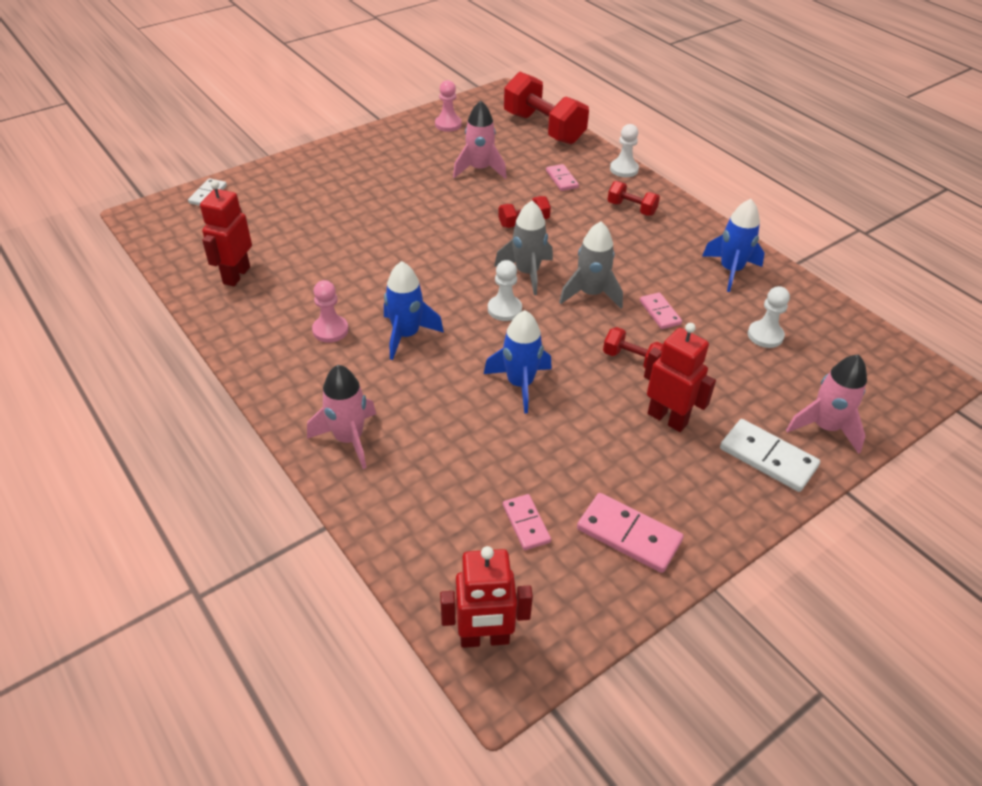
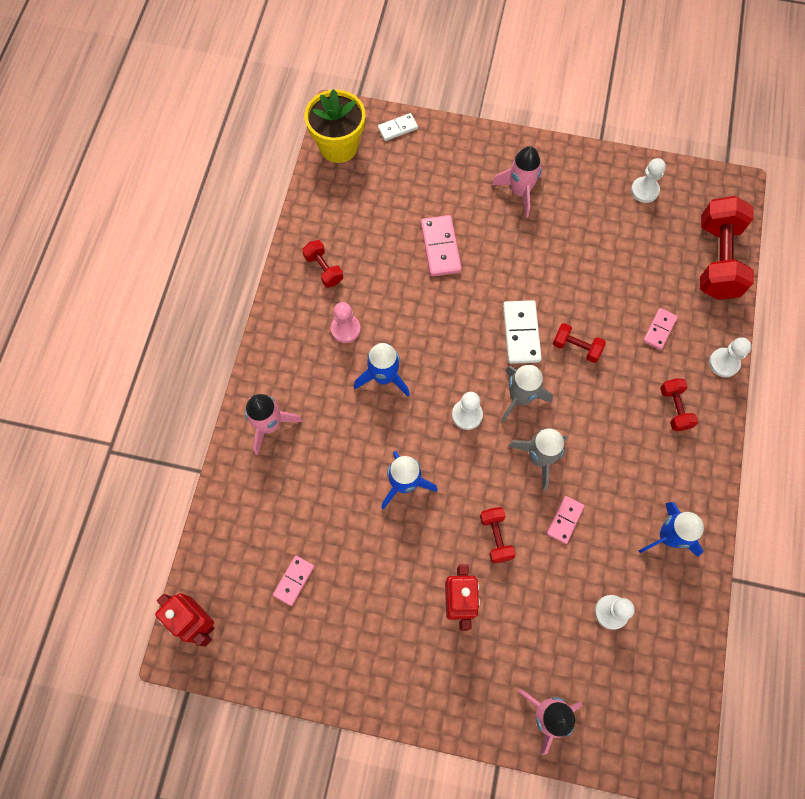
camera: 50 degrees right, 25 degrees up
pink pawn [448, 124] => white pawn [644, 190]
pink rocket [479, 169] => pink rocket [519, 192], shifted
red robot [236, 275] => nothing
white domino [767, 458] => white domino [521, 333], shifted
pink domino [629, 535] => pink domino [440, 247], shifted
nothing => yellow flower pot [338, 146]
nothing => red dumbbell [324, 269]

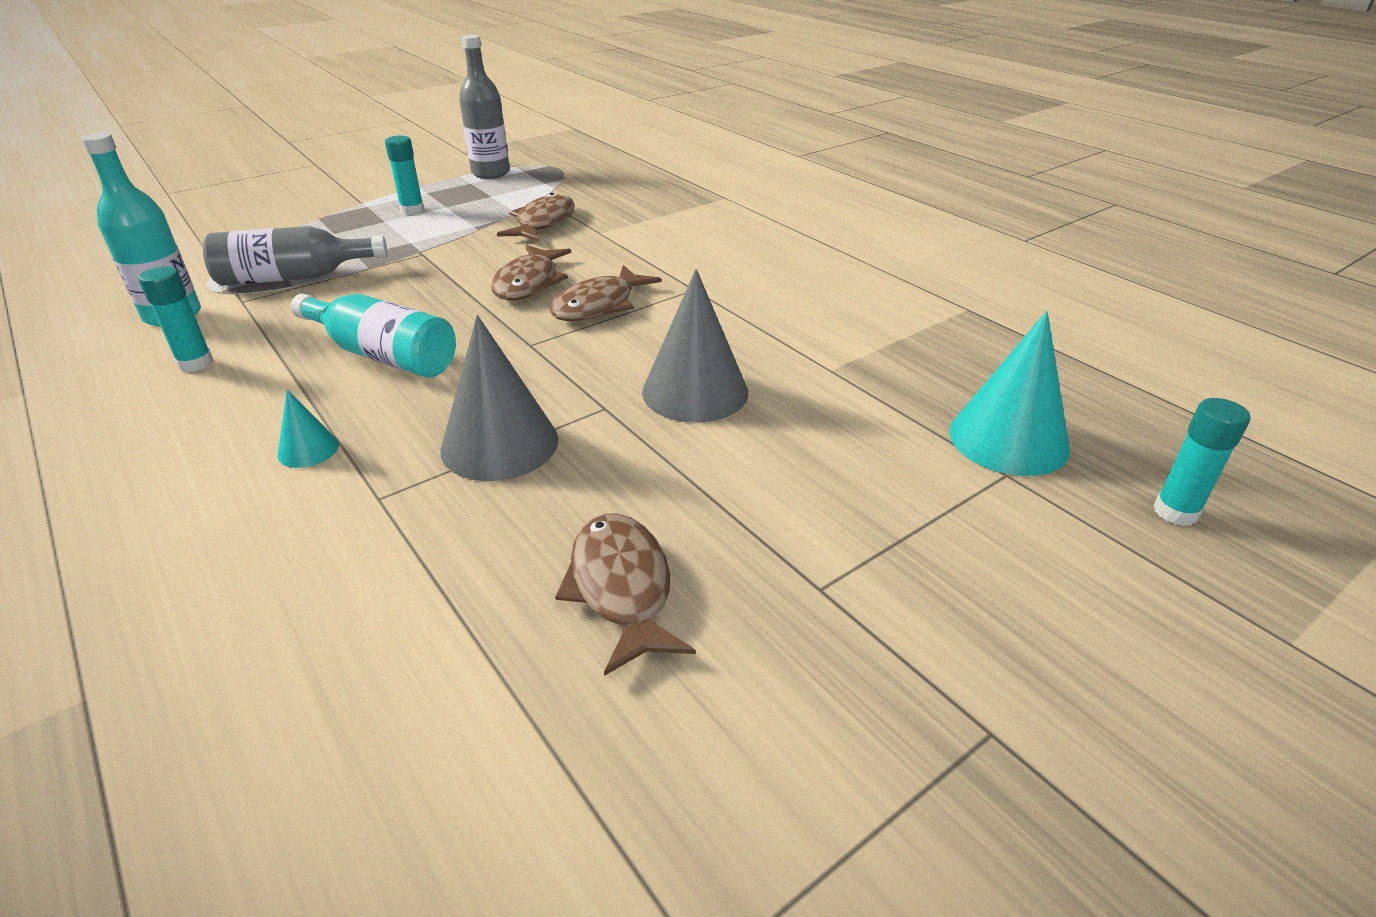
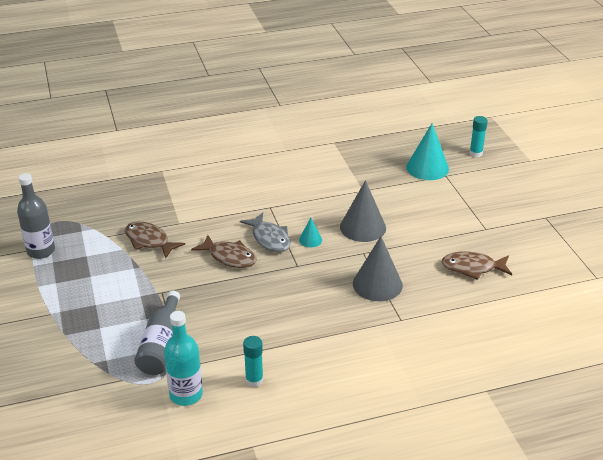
camera: 70 degrees left, 0 degrees up
turquoise glue stick [412, 210] => nothing
brown fish [599, 305] => grey fish [269, 238]
turquoise bottle [383, 355] => nothing
turquoise cone [308, 449] => turquoise cone [310, 240], shifted

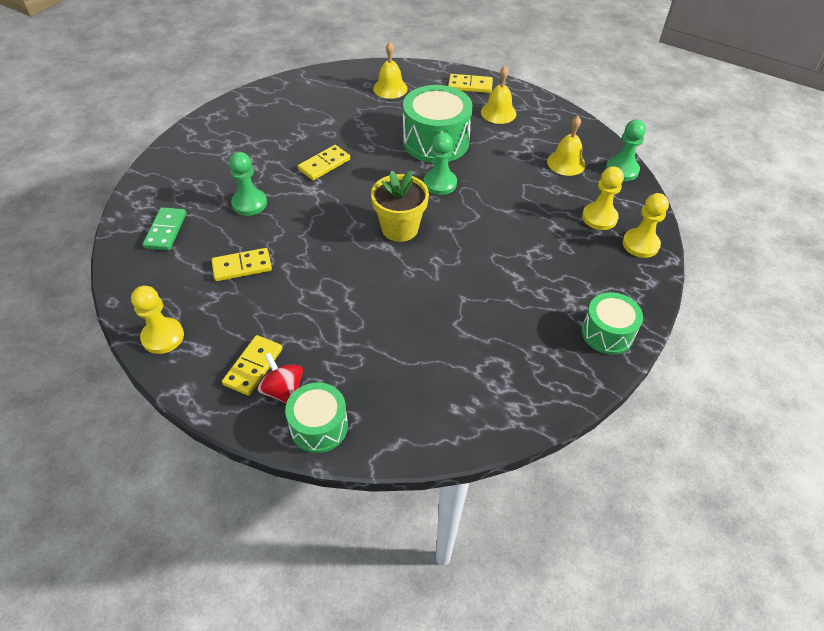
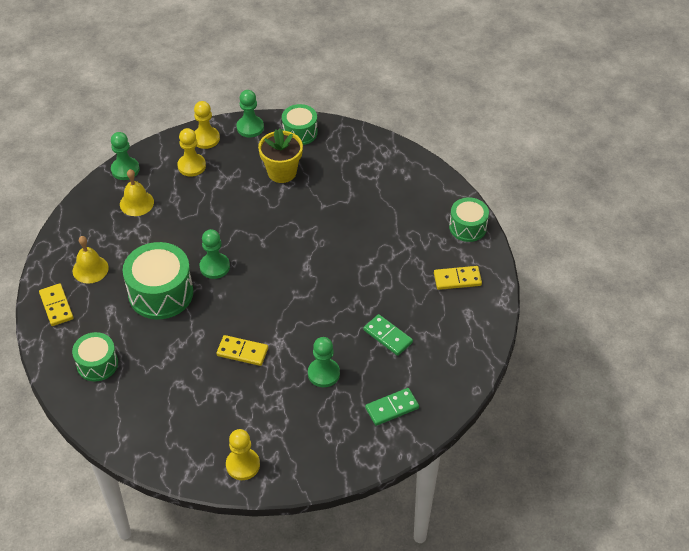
camera: 120 degrees left, 0 degrees up
yellow bell [390, 88] => green drum [97, 364]
yellow flower pot [399, 228] => yellow flower pot [282, 172], shifted
yellow domino [242, 266] => green domino [387, 336]
yellow pawn [163, 337] => yellow pawn [243, 465], shifted
red spinning top [283, 390] => nothing
nothing => green pawn [250, 127]

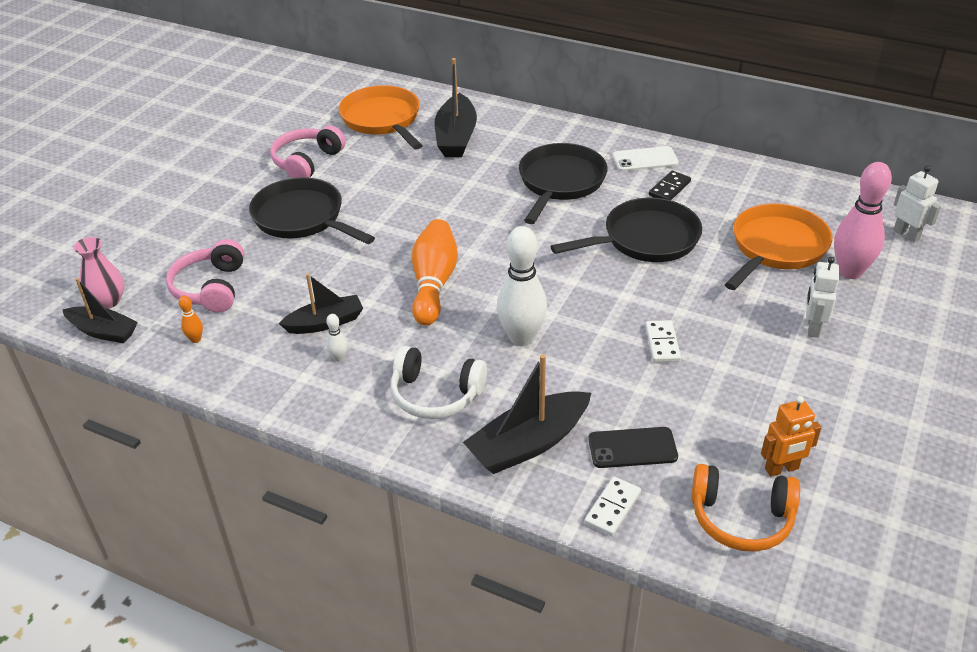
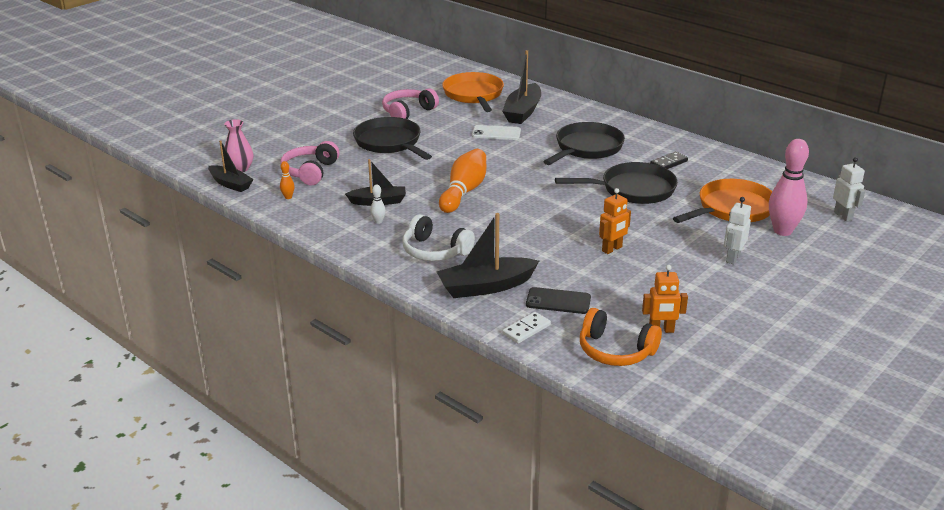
camera: 15 degrees right, 10 degrees down
white phone [645, 159] => white phone [496, 133], shifted
white bowling pin [521, 338] => nothing
white domino [662, 343] => orange robot [612, 249]

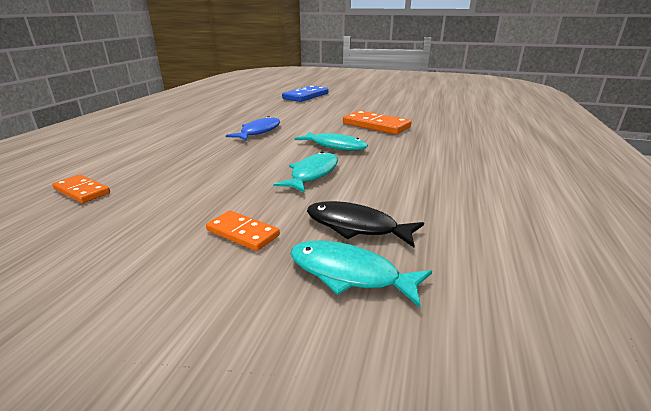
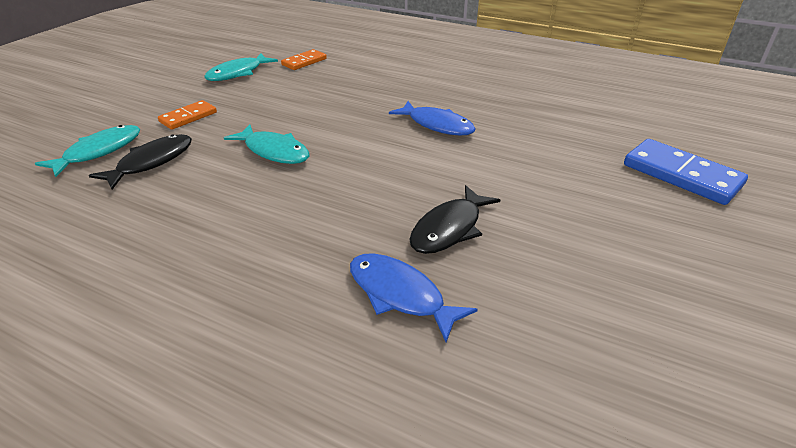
camera: 100 degrees right, 10 degrees up
orange domino [376, 125] => black fish [449, 228]
turquoise fish [335, 146] => turquoise fish [238, 73], shifted
nothing => blue fish [400, 295]

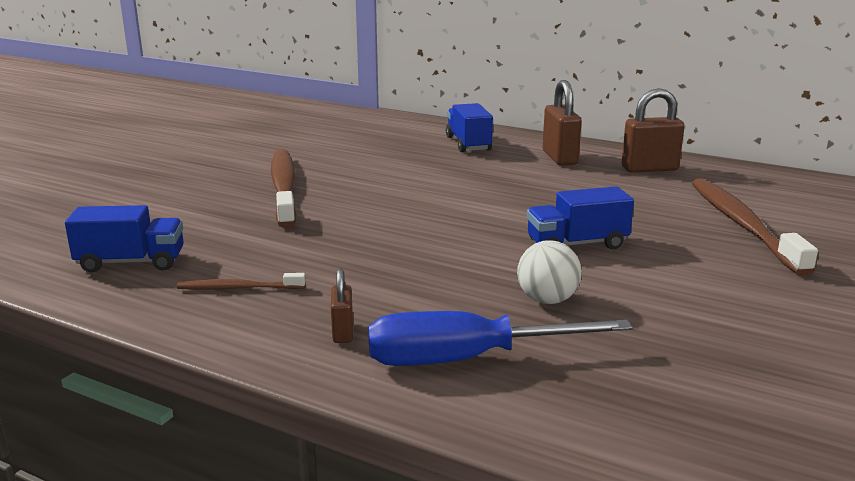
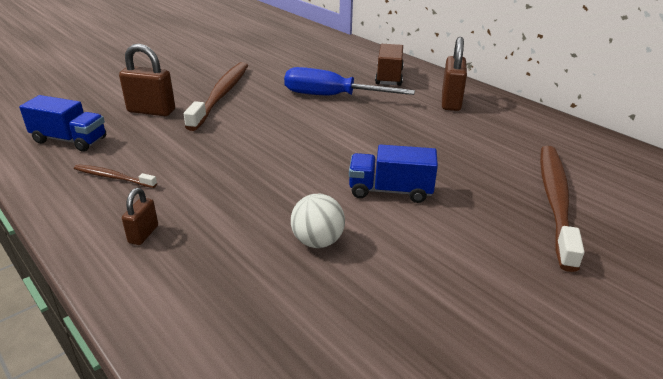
camera: 20 degrees right, 10 degrees up
brown padlock [649, 169] => brown padlock [151, 111], shifted
blue truck [468, 144] => brown truck [389, 77]
blue screwdriver [466, 359] => blue screwdriver [332, 96], shifted

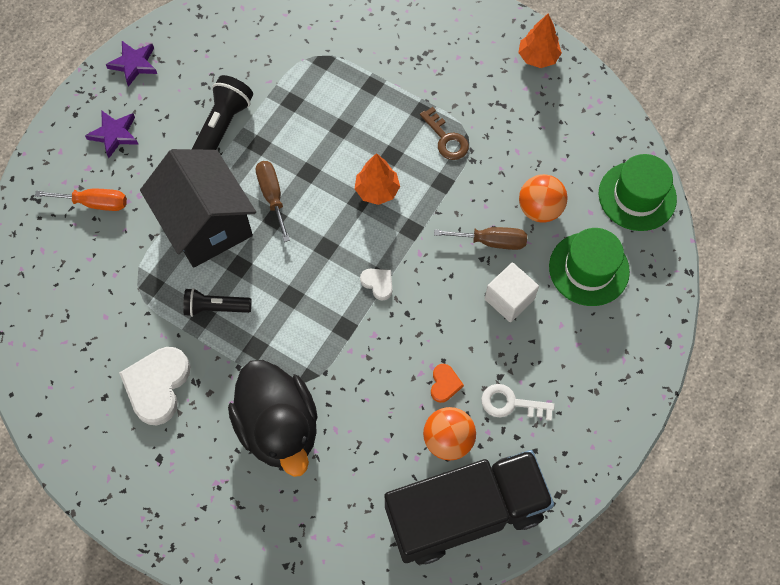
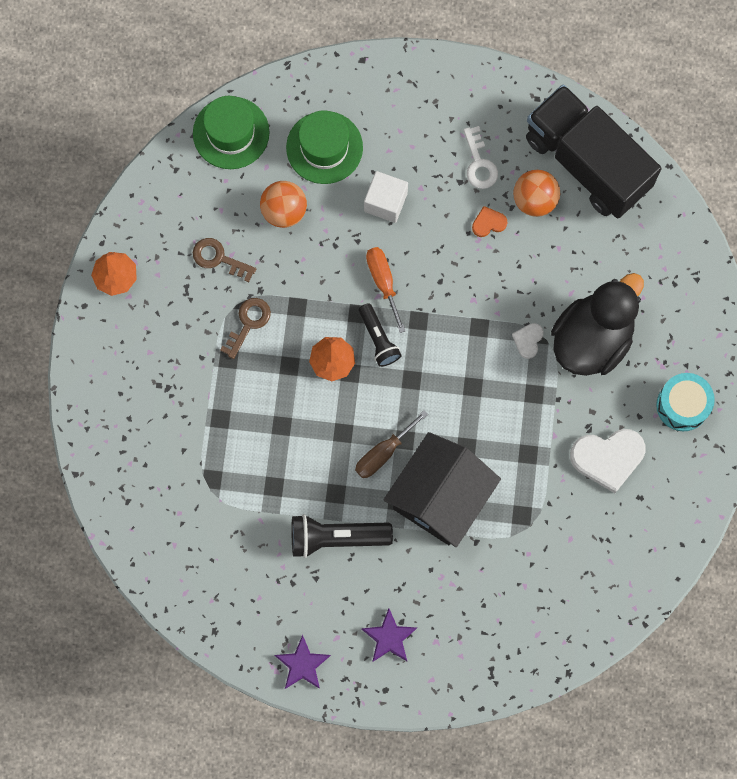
camera: 115 degrees left, 10 degrees up
orange screwdriver [95, 203] => orange screwdriver [383, 282], shifted
brown screwdriver [491, 241] => nothing
white heart [378, 283] => white heart [528, 340], shifted
black flashlight [215, 307] => black flashlight [378, 339], shifted
nothing => brown key [218, 258]
nothing => turquoise drum [682, 405]

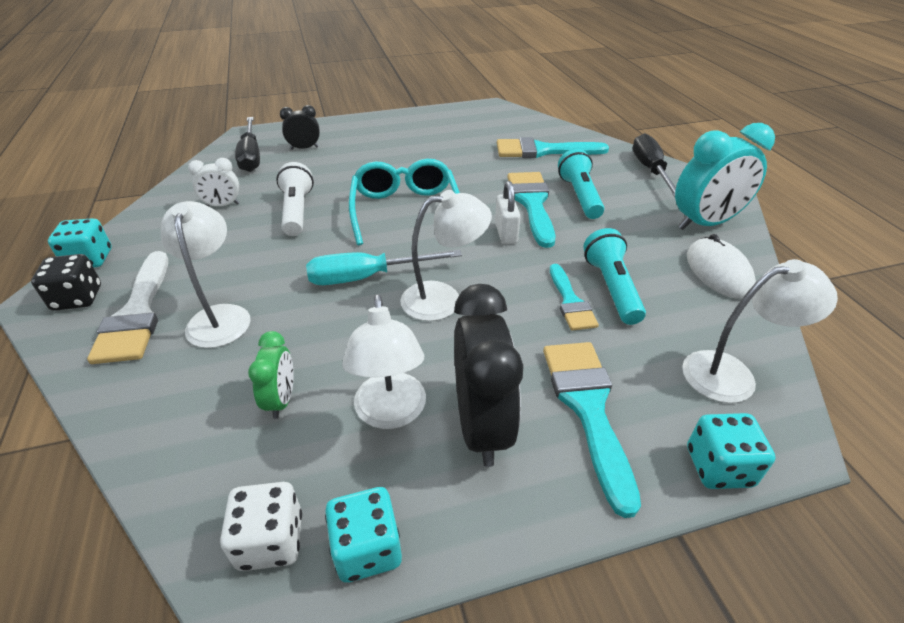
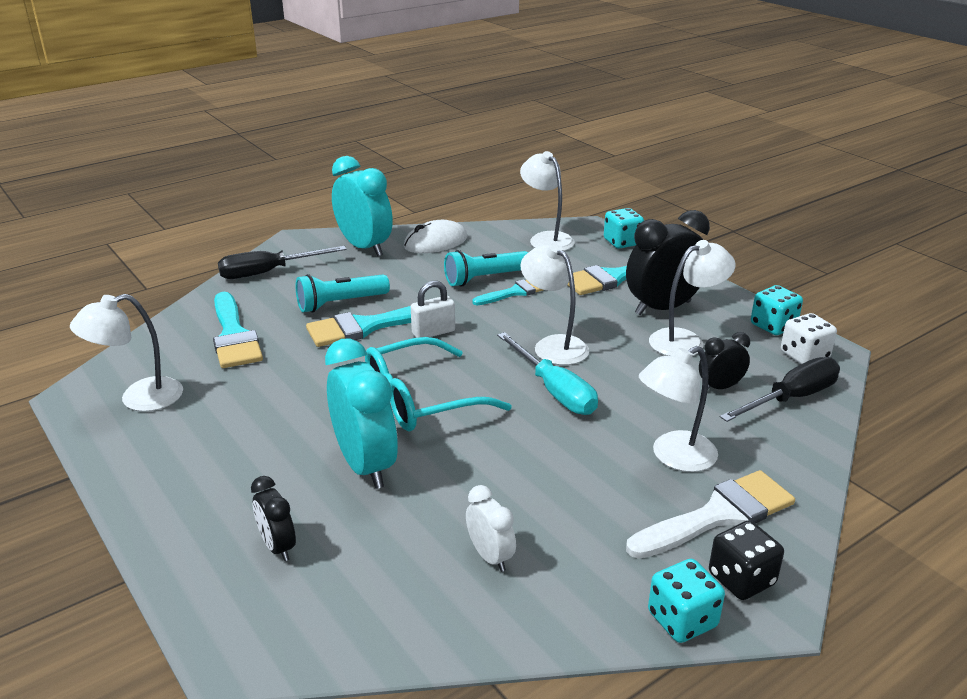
camera: 110 degrees left, 10 degrees down
black screwdriver [251, 156] => black screwdriver [791, 398], shifted
white flashlight [297, 211] => nothing
green clock [281, 400] => black clock [720, 387]
nothing => white lamp [139, 398]
nothing => turquoise clock [365, 465]

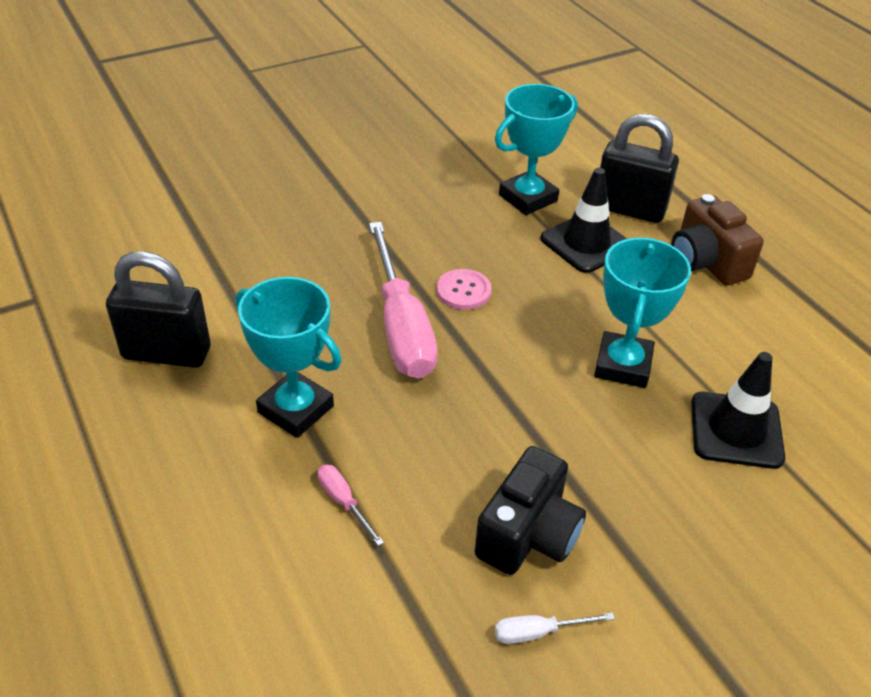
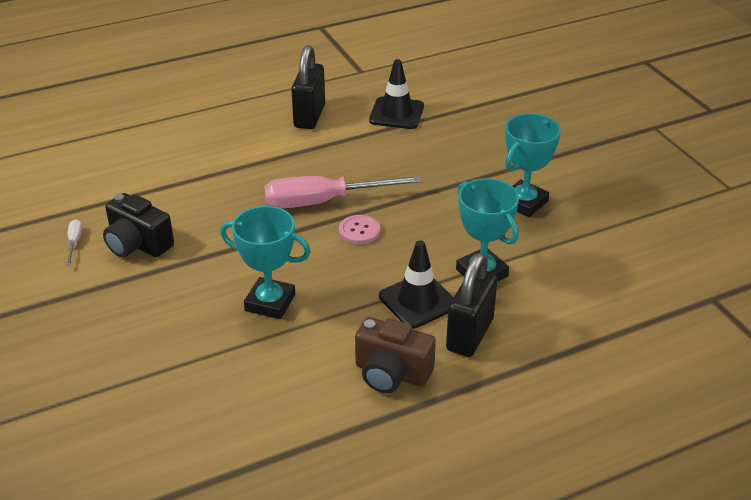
camera: 95 degrees right, 5 degrees down
brown camera [706, 262] => brown camera [391, 373], 135 degrees counterclockwise
turquoise trophy [295, 409] => turquoise trophy [524, 203], shifted
black traffic cone [736, 430] => black traffic cone [396, 113], shifted
pink screwdriver [343, 502] => nothing

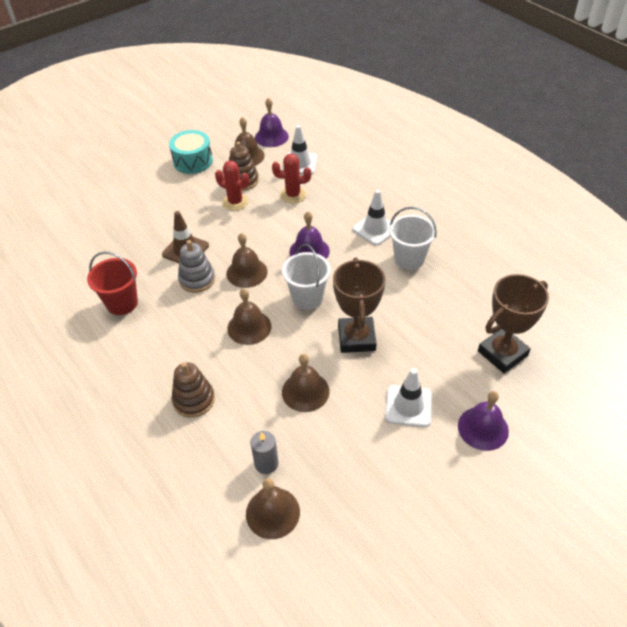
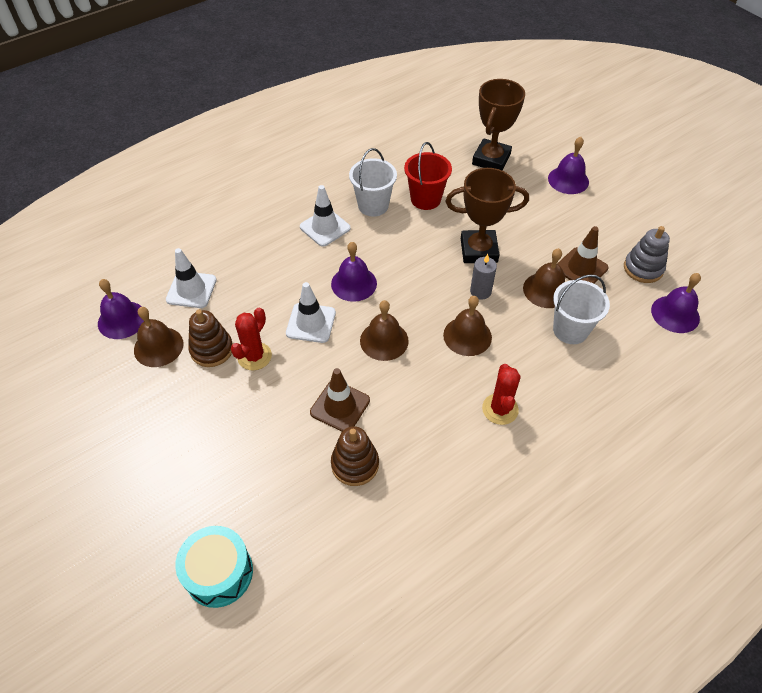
camera: 90 degrees left, 5 degrees up
turquoise drum [193, 161] => turquoise drum [219, 573], shifted
red cactus [293, 195] => red cactus [500, 409], shifted
grey stacking toy [197, 279] => grey stacking toy [643, 268], shifted
white bucket [307, 298] => white bucket [570, 330], shifted
red bucket [122, 303] => red bucket [425, 199], shifted
brown trophy [502, 353] => brown trophy [491, 159], 60 degrees clockwise
brown stacking toy [194, 400] => brown stacking toy [355, 464], shifted
white traffic cone [408, 406] => white traffic cone [311, 323], shifted
grey candle [266, 463] => grey candle [480, 291], shifted
brown bell [272, 512] => purple bell [675, 314]
nothing => brown traffic cone [581, 268]

